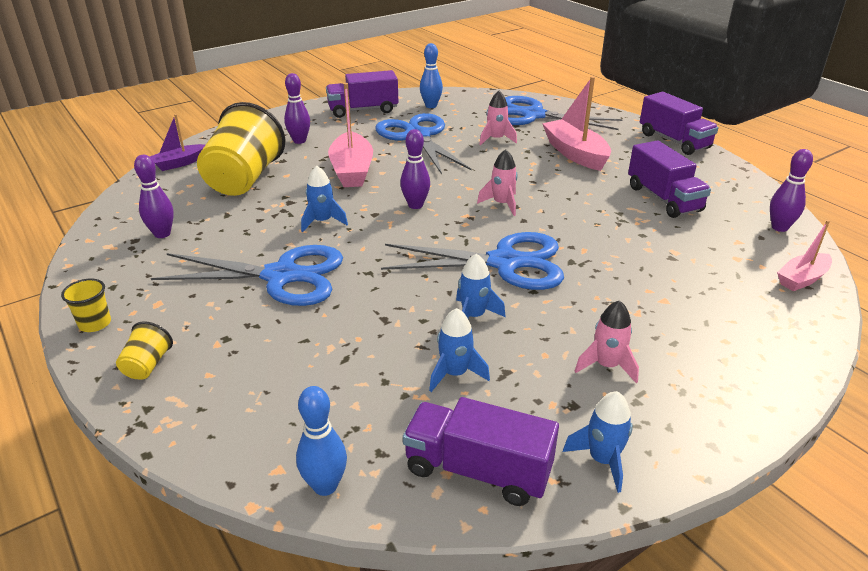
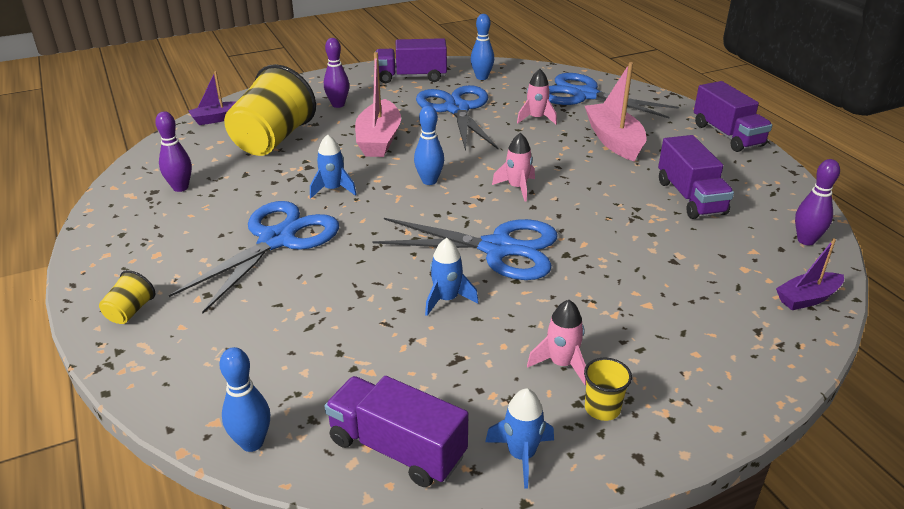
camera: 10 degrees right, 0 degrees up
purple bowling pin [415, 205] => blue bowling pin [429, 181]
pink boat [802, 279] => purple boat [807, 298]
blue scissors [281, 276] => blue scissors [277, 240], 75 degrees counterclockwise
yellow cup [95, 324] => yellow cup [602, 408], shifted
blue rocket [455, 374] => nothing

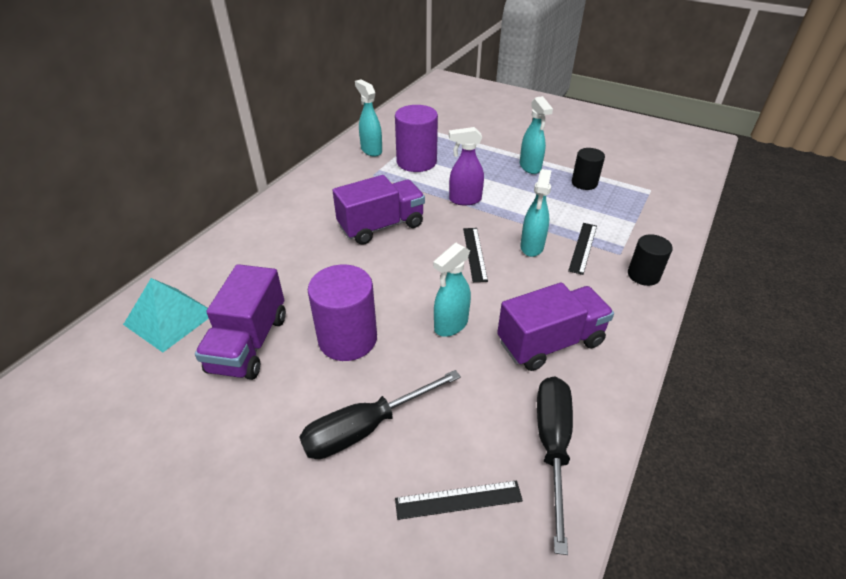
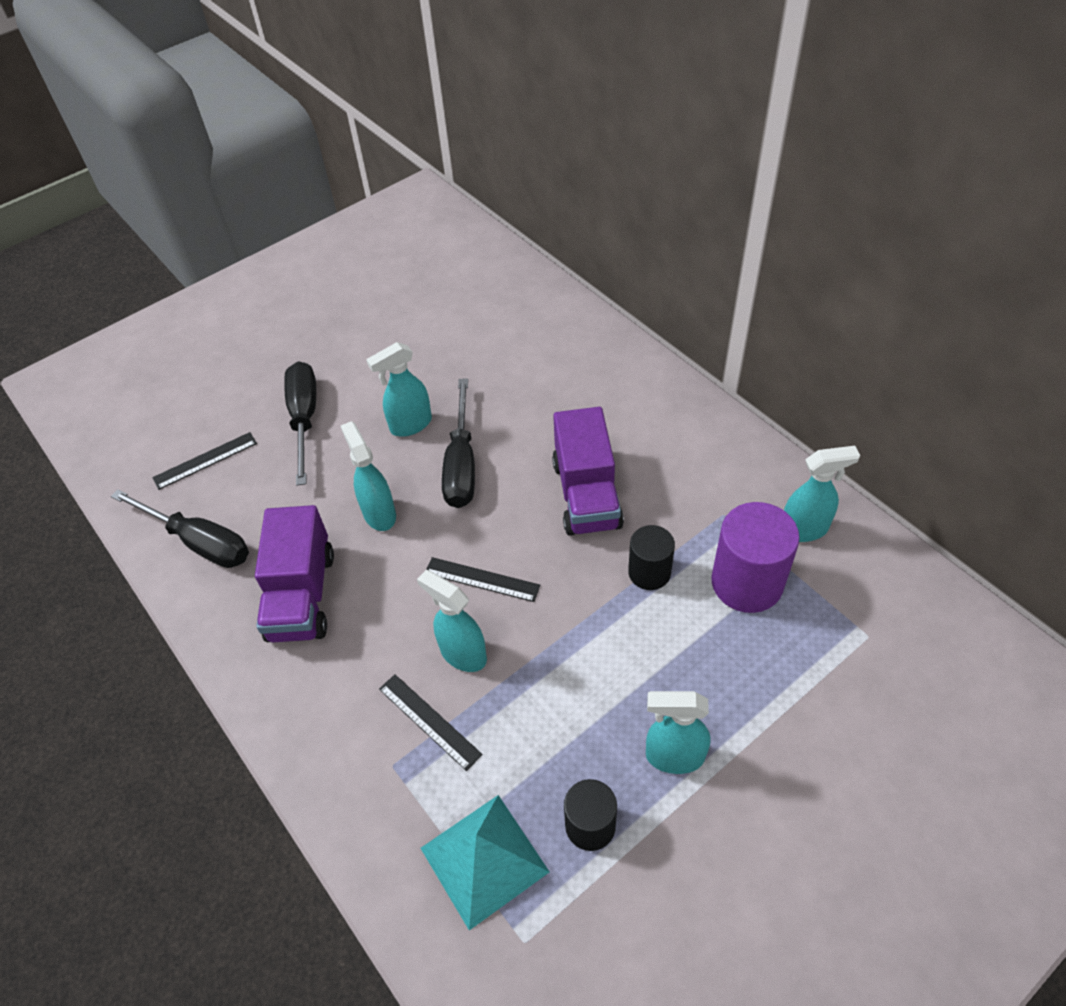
camera: 115 degrees right, 10 degrees up
purple spray bottle [464, 200] => nothing
black cylinder [643, 275] => black cylinder [649, 572], shifted
purple truck [249, 343] => nothing
purple cylinder [347, 339] => turquoise spray bottle [410, 425]
turquoise pyramid [170, 318] => turquoise pyramid [484, 860], shifted
black ruler [458, 499] => black ruler [205, 461], 45 degrees clockwise
nothing => black screwdriver [461, 464]

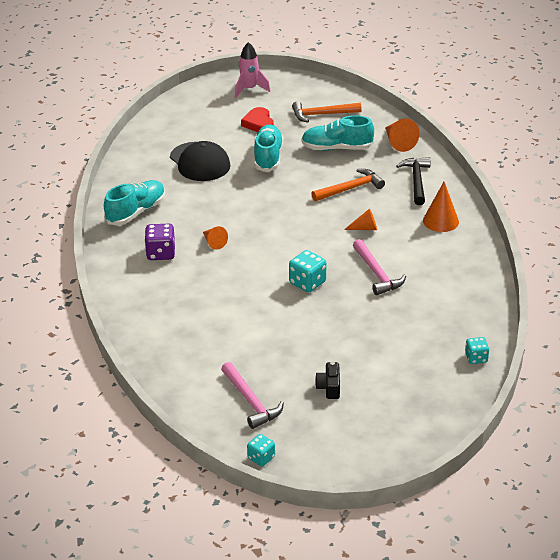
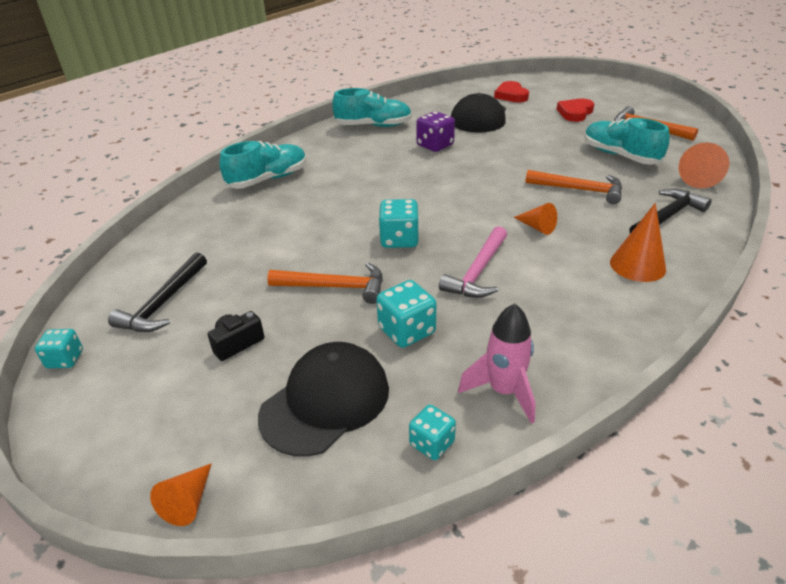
camera: 50 degrees right, 0 degrees up
pink rocket [249, 89] => pink rocket [503, 391], shifted
turquoise shoe [268, 157] => turquoise shoe [268, 179], shifted
purple dice [161, 253] => purple dice [435, 145], shifted
orange cone [214, 242] => orange cone [188, 502], shifted
pink hammer [251, 402] => black hammer [163, 303]
nothing => red heart [511, 95]
nothing => orange hammer [335, 287]
nothing => turquoise dice [407, 331]
nothing => black cap [325, 401]

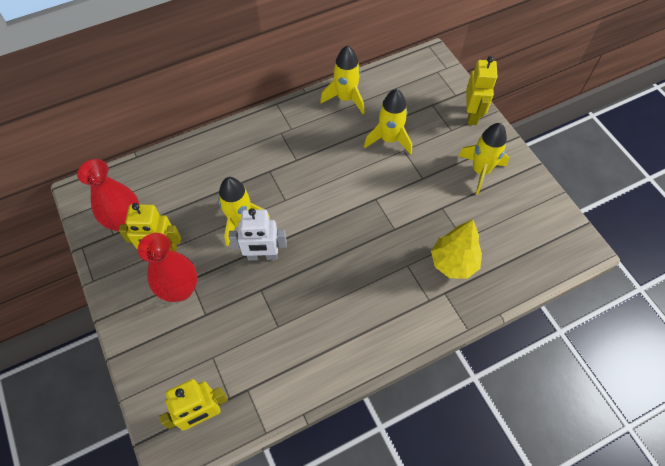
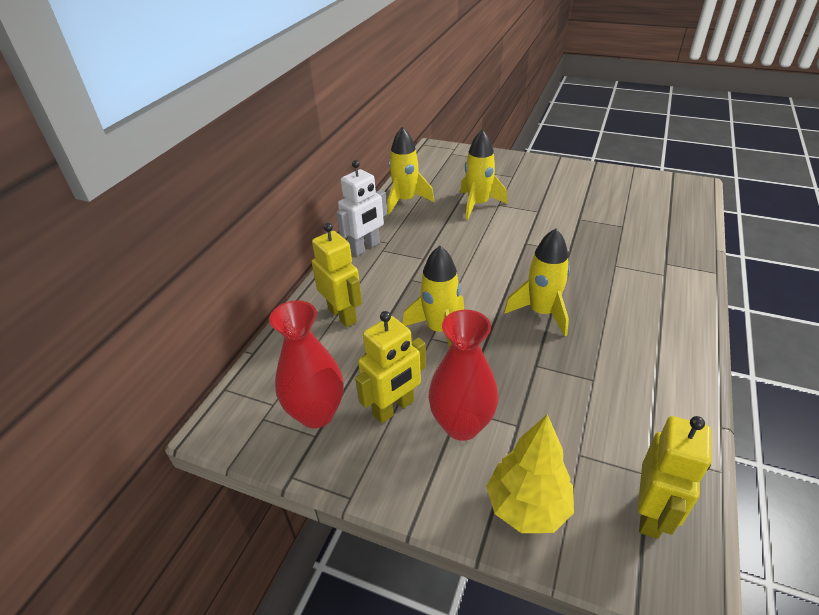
camera: 40 degrees left, 20 degrees down
yellow robot [472, 115] => yellow robot [343, 315], shifted
yellow rocket [480, 171] => yellow rocket [541, 312], shifted
white robot [262, 255] => white robot [365, 247], shifted
yellow tree [453, 263] => yellow tree [527, 506], shifted

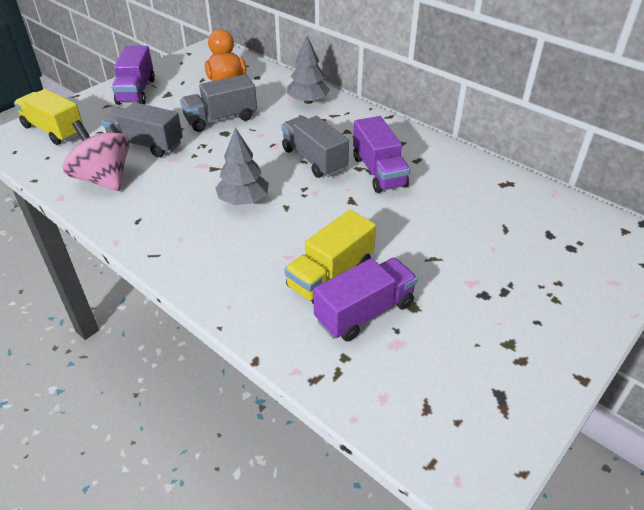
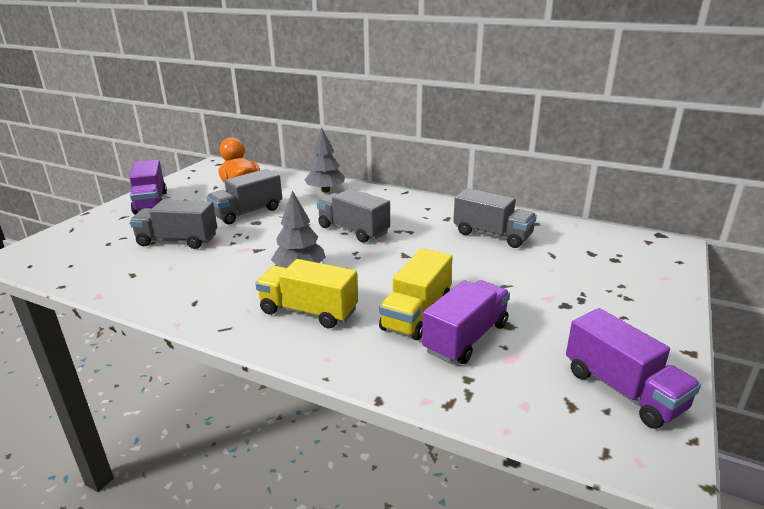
camera: 15 degrees left, 15 degrees down
yellow truck [54, 130] => yellow truck [308, 311], shifted
purple truck [379, 172] => purple truck [623, 390], shifted
pink spinning top [104, 179] => nothing
nothing => grey truck [492, 235]

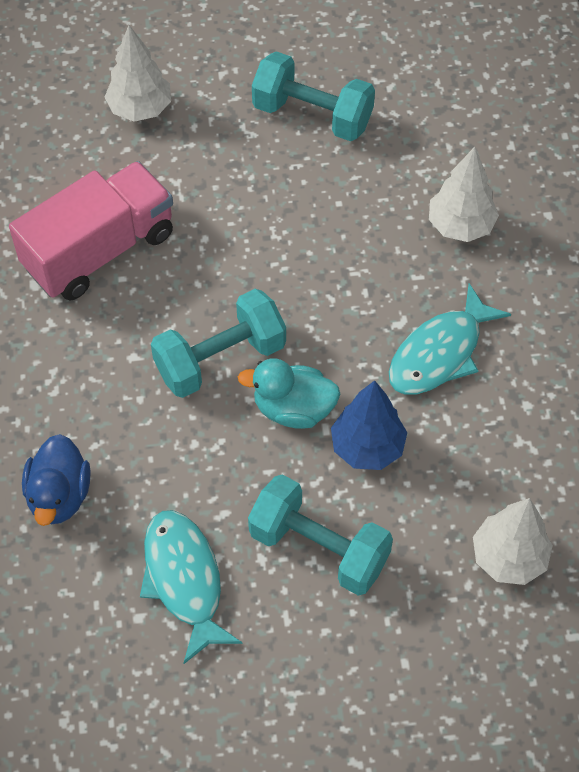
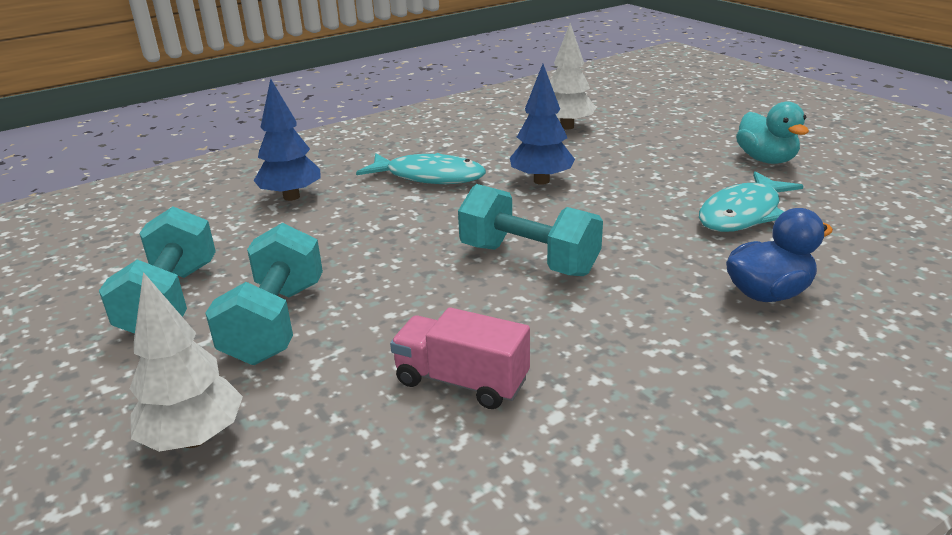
camera: 115 degrees left, 30 degrees down
white tree [460, 226] => blue tree [291, 197]
pink truck [99, 250] => pink truck [461, 381], x0.61
turquoise duck [293, 409] => turquoise duck [766, 160], shifted
turquoise dumbbell [319, 547] => turquoise dumbbell [275, 322], shifted

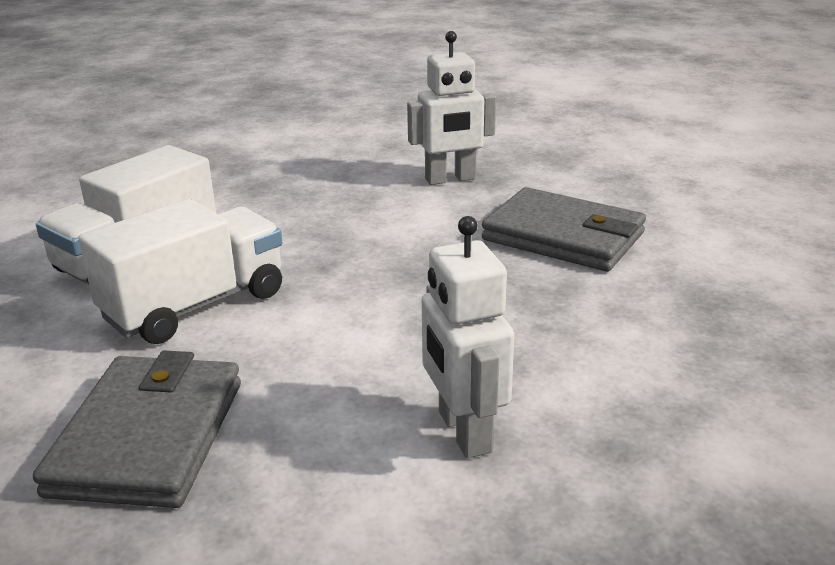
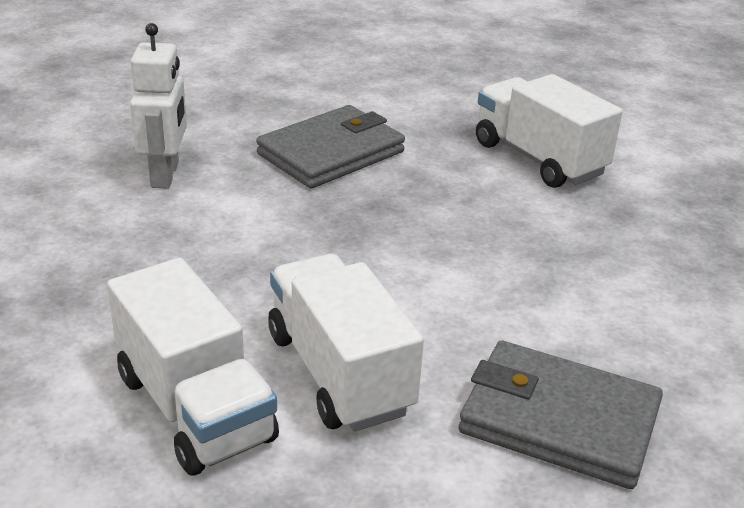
camera: 75 degrees left, 5 degrees up
white robot [463, 432] => nothing
nothing => white truck [539, 159]

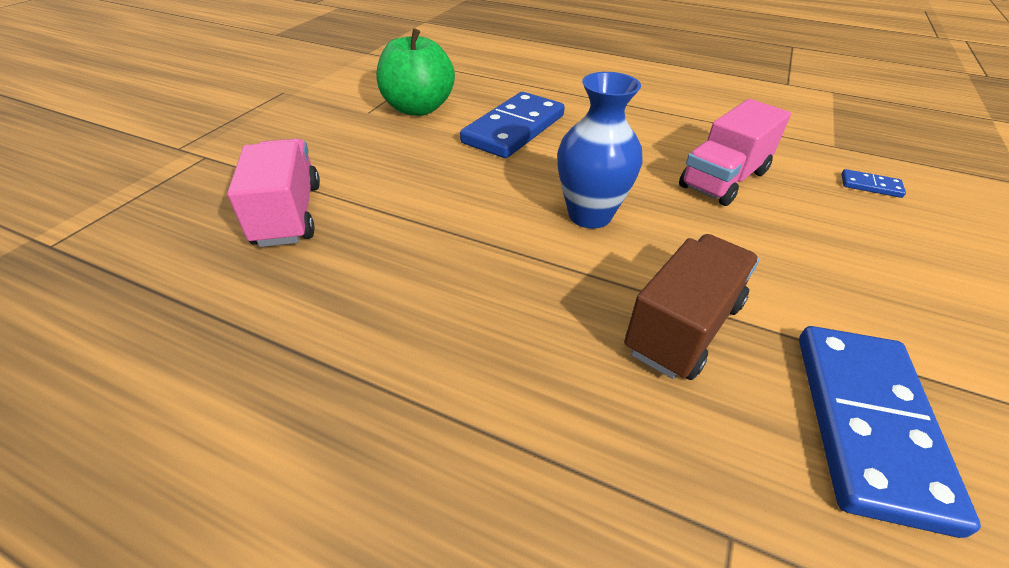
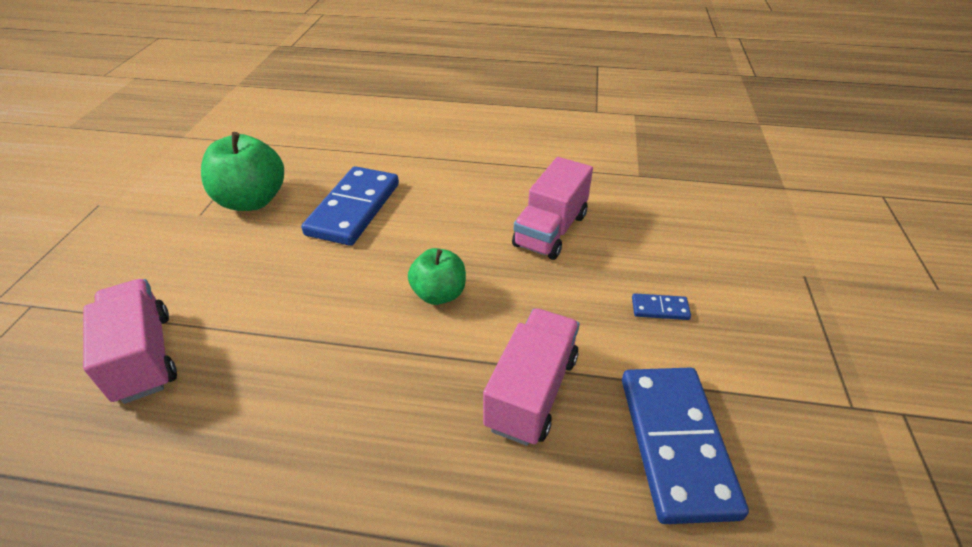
camera: 15 degrees left, 0 degrees up
blue vase [589, 215] => green apple [439, 294]
blue domino [870, 186] => blue domino [660, 309], shifted
brown truck [683, 327] => pink truck [532, 391]

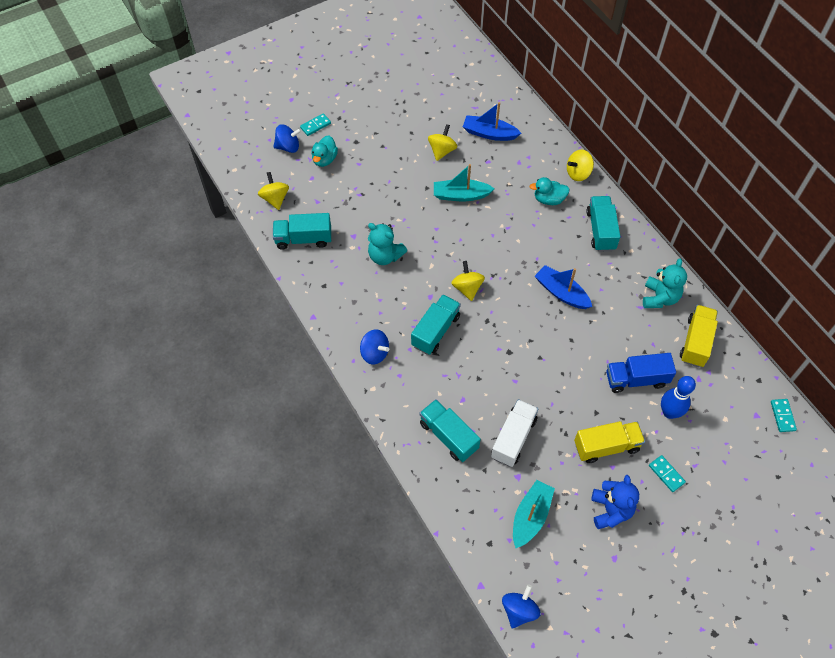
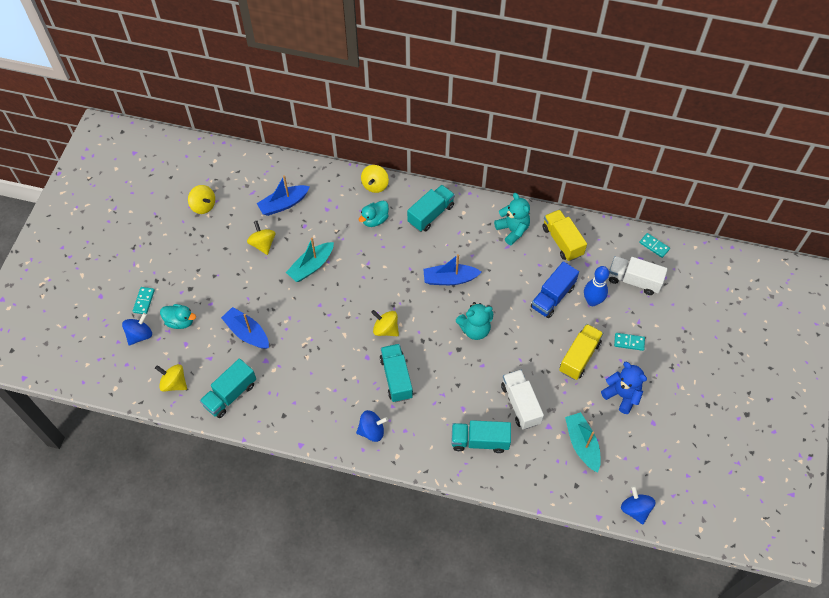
camera: 45 degrees left, 0 degrees up
turquoise duck [324, 159] => turquoise duck [180, 321], 45 degrees counterclockwise
turquoise truck [600, 230] => turquoise truck [430, 214], 90 degrees clockwise
turquoise teddy bear [385, 256] => turquoise teddy bear [475, 329], shifted
nothing => yellow spinning top [203, 206]
nothing => white truck [634, 281]
nothing => blue boat [247, 333]

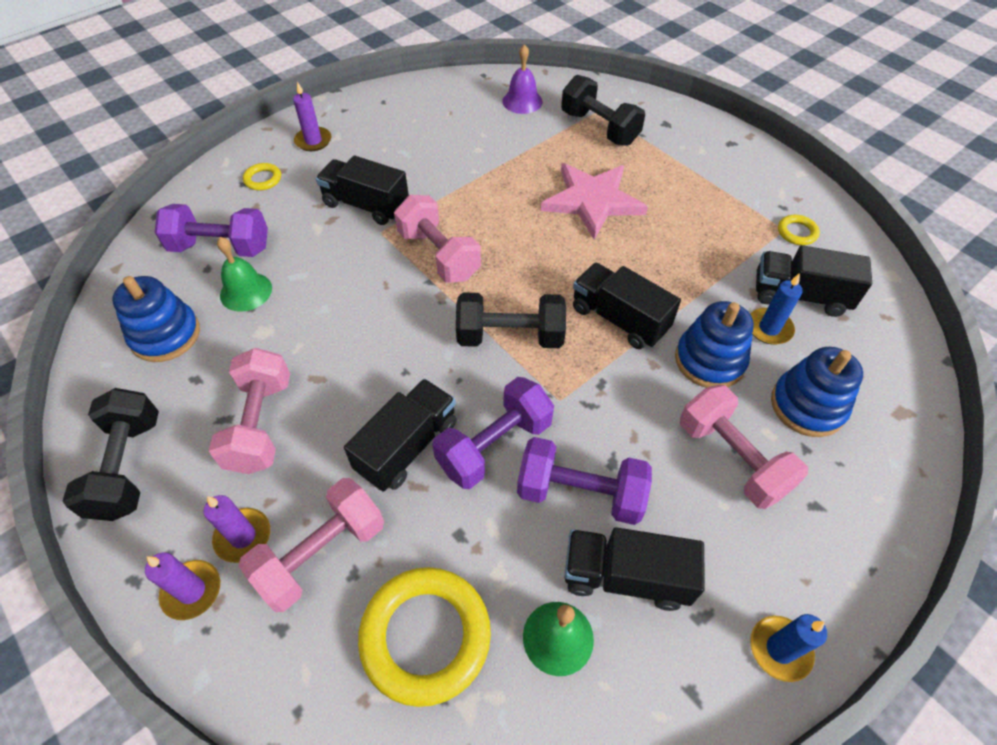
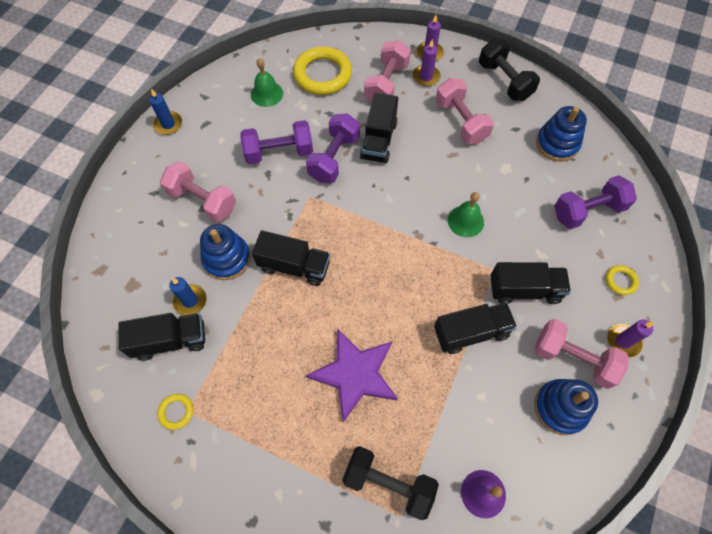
camera: 155 degrees right, 10 degrees up
pink star [592, 201] => purple star [355, 374]
pink dumbbell [439, 255] => pink dumbbell [573, 358], shifted
green bell [246, 291] => green bell [465, 221], shifted
black dumbbell [510, 336] => nothing
blue stacking toy [807, 406] => blue stacking toy [560, 407], shifted
black truck [625, 576] => black truck [471, 332], shifted

